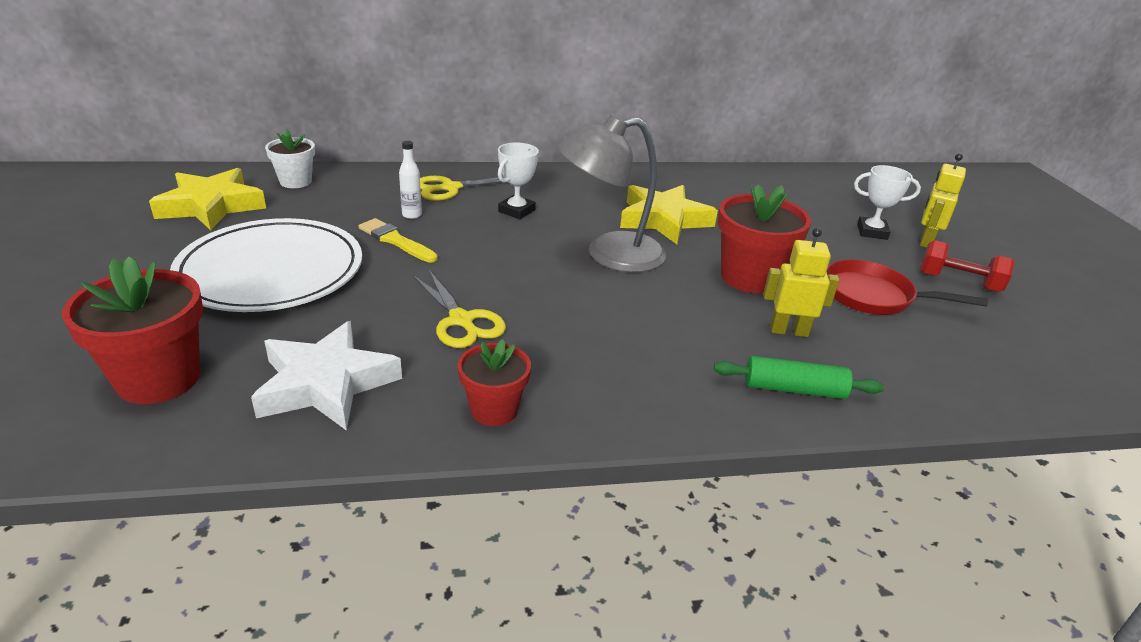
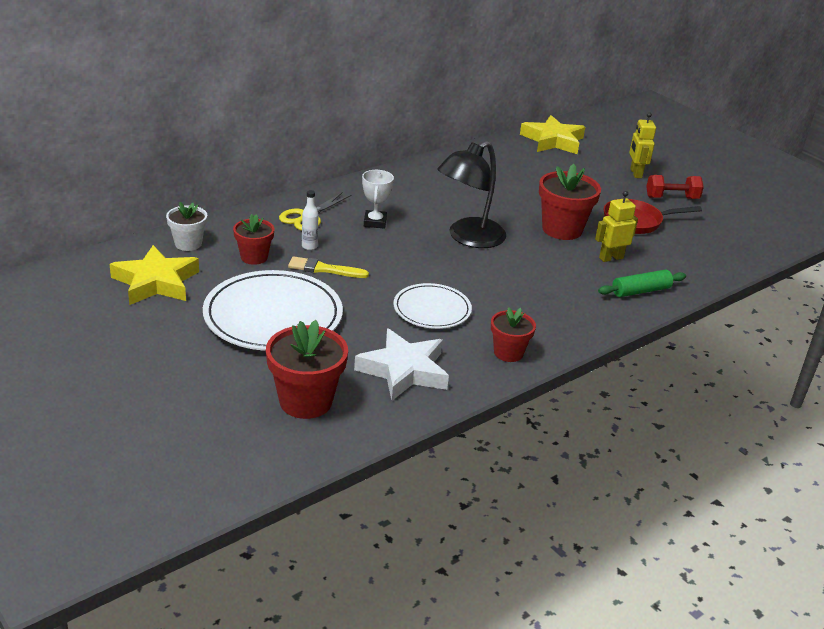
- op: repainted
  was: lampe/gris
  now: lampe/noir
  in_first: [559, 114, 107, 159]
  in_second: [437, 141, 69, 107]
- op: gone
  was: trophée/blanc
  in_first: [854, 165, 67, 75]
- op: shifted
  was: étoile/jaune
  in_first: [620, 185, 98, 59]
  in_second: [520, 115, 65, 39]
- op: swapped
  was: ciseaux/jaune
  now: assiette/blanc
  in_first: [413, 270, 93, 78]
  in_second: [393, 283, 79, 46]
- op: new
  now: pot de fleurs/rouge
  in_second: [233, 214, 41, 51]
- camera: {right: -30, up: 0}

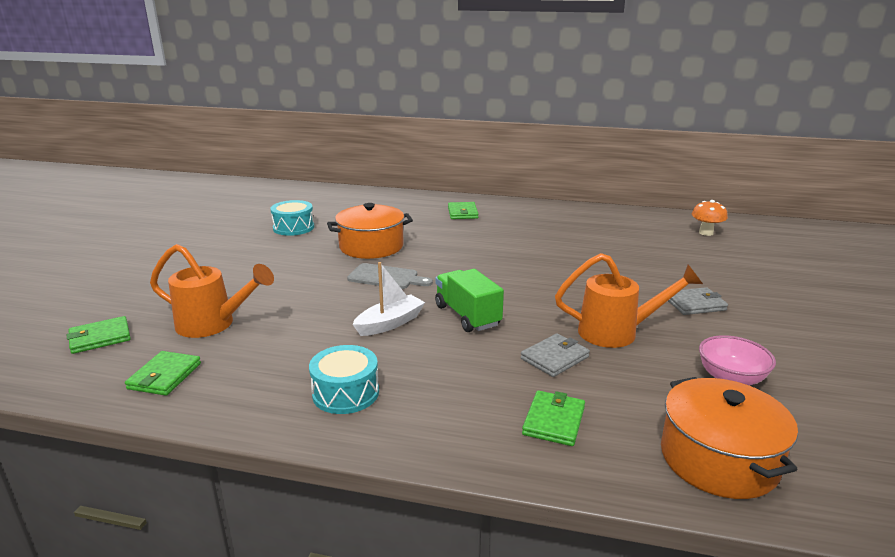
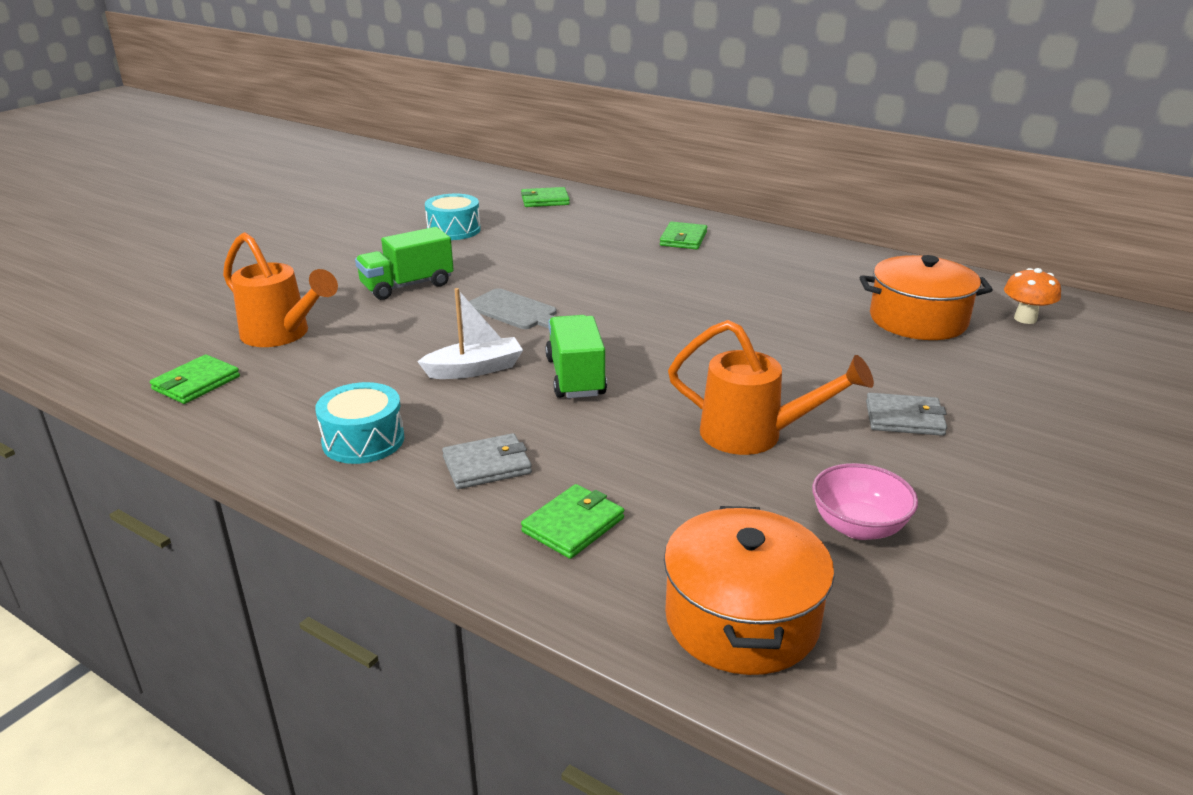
- op: shifted
  was: marmite/orange
  in_first: [327, 203, 86, 56]
  in_second: [860, 255, 133, 85]
- op: shifted
  was: portefeuille/vert
  in_first: [67, 316, 64, 38]
  in_second: [521, 187, 49, 20]
- op: shifted
  was: portefeuille/gris
  in_first: [521, 333, 69, 44]
  in_second: [442, 433, 90, 56]
- op: new
  now: camion/vert
  in_second: [355, 227, 99, 73]
- camera: {right: 20, up: 5}

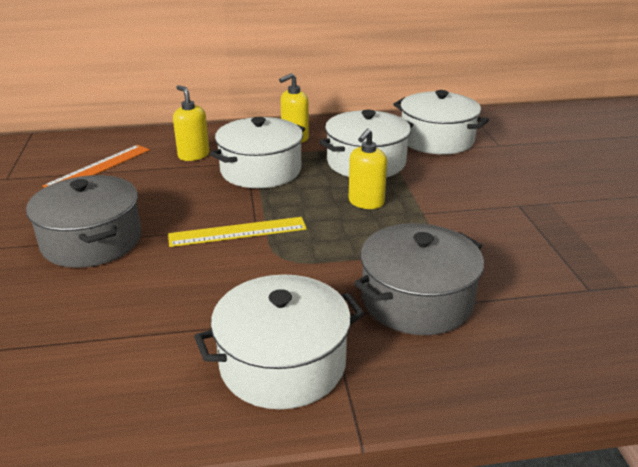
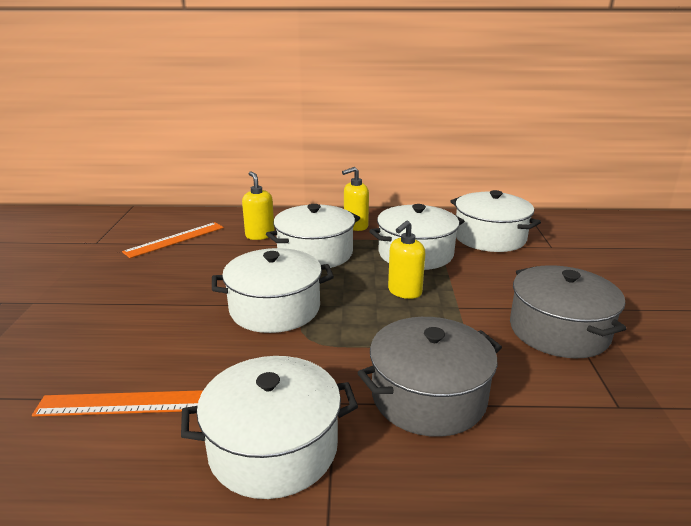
- op: shifted
  was: marmite/gris
  in_first: [26, 175, 115, 93]
  in_second: [510, 265, 117, 94]
- op: swapped
  was: règle/jaune
  now: marmite/blanc
  in_first: [168, 217, 139, 30]
  in_second: [212, 248, 122, 85]
- op: new
  now: règle/orange
  in_second: [32, 390, 171, 27]
- camera: {right: 10, up: -5}

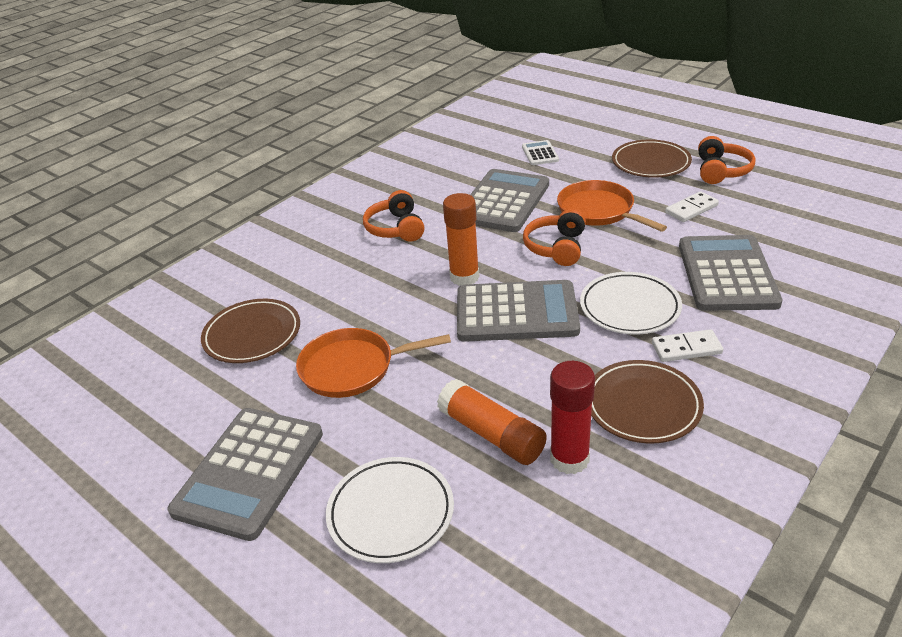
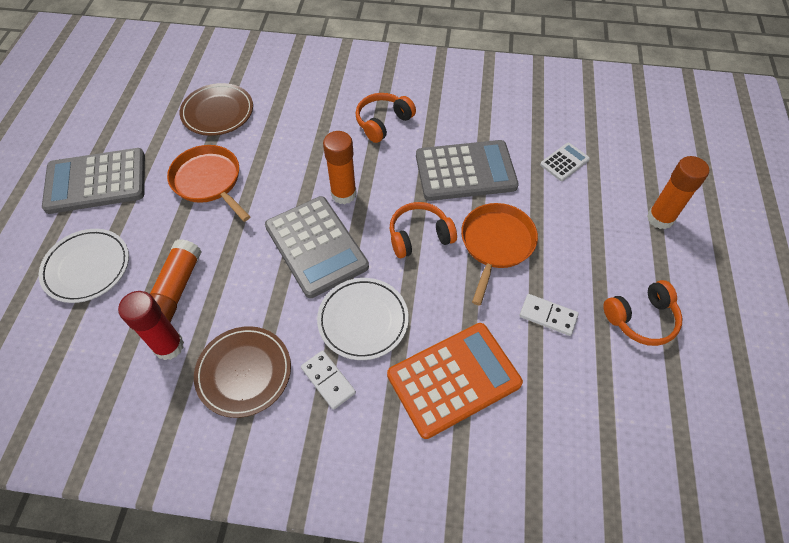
- op: gone
  was: assiette/marron
  in_first: [612, 140, 80, 38]
- op: repainted
  was: calculatrice/gris
  now: calculatrice/orange
  in_first: [679, 235, 103, 76]
  in_second: [387, 323, 136, 116]
- op: new
  now: bâton de colle/orange
  in_second: [647, 156, 62, 73]
- camera: {right: 55, up: 20}

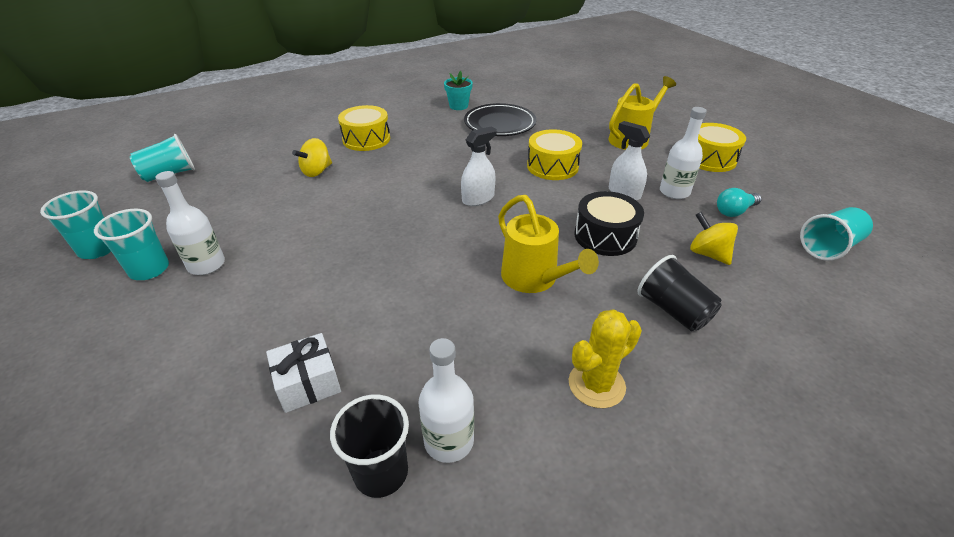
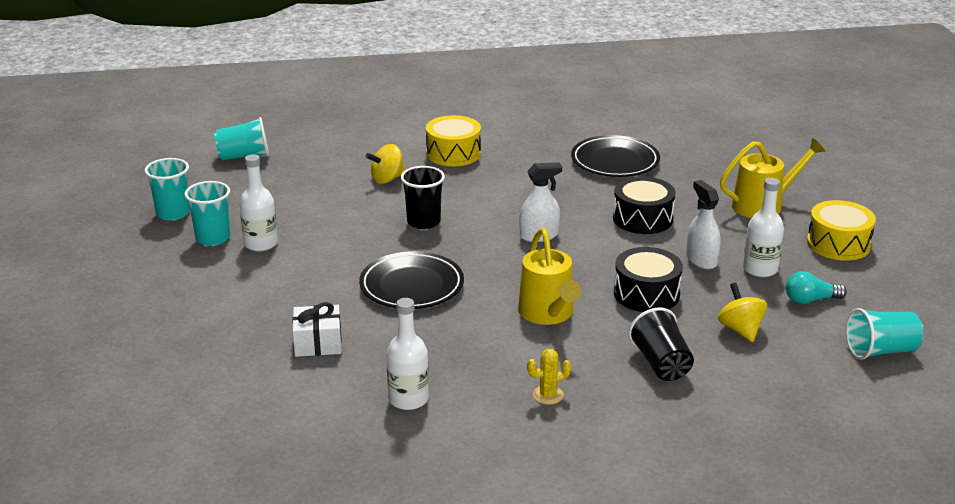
- op: gone
  was: pot de fleurs/turquoise
  in_first: [444, 71, 29, 39]
- op: repainted
  was: tambour/jaune
  now: tambour/noir
  in_first: [527, 129, 55, 51]
  in_second: [613, 176, 63, 58]
- op: scaled
  was: cactus/jaune
  in_first: [569, 309, 73, 99]
  in_second: [527, 349, 44, 56]
  ratio: 0.62
- op: shifted
  was: gobelet/noir
  in_first: [330, 395, 79, 103]
  in_second: [401, 166, 44, 63]
- op: new
  now: assiette/noir
  in_second: [359, 251, 105, 58]
- camera: {right: 20, up: -10}

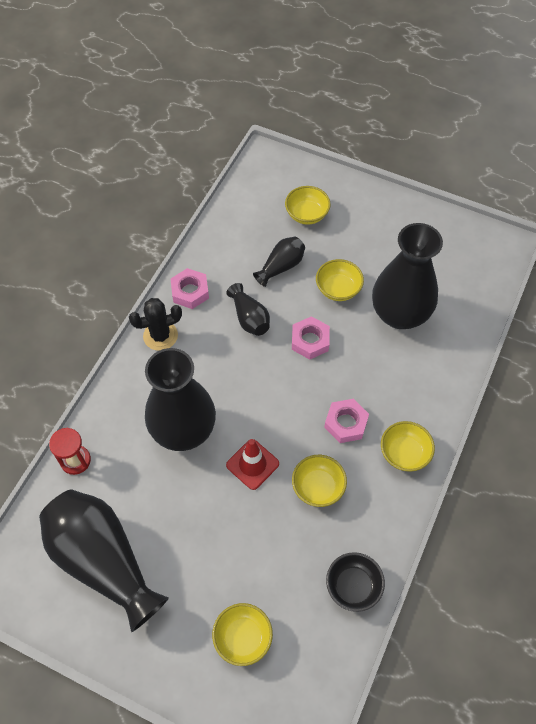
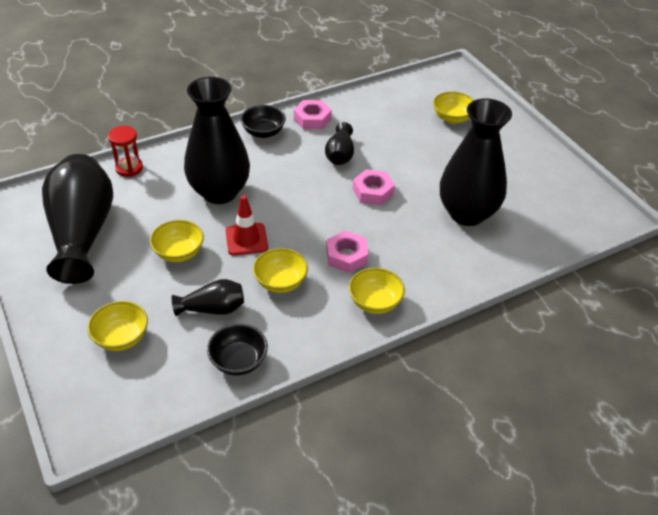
- op: shifted
  was: vase/noir
  in_first: [253, 237, 52, 50]
  in_second: [172, 279, 72, 37]
- op: shifted
  was: bol/jaune
  in_first: [316, 259, 48, 42]
  in_second: [150, 220, 54, 42]
- op: swapped
  was: cactus/noir
  now: bol/noir
  in_first: [129, 298, 53, 53]
  in_second: [240, 105, 46, 33]
- camera: {right: 35, up: -15}

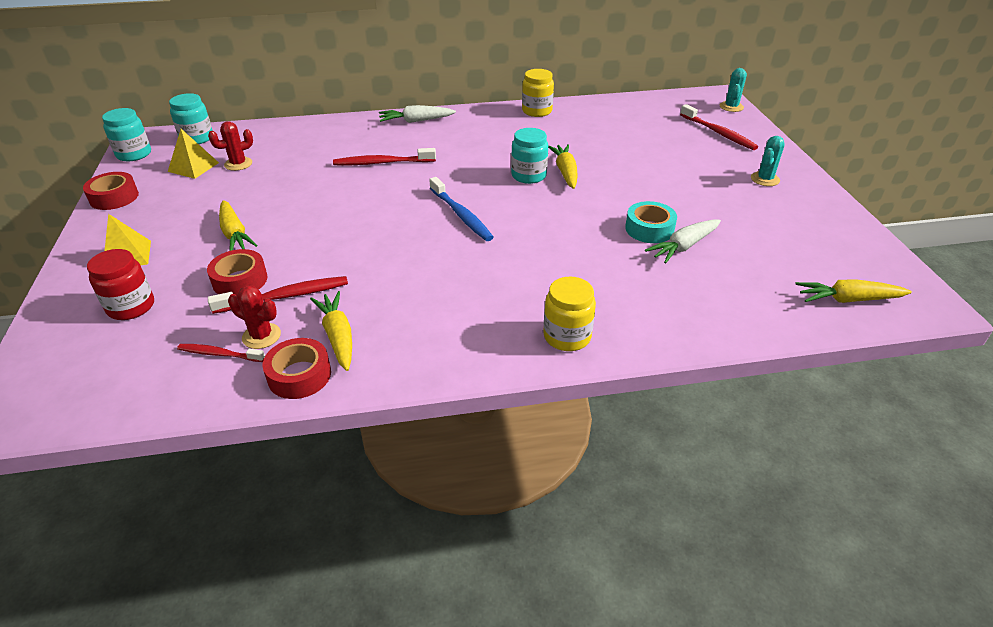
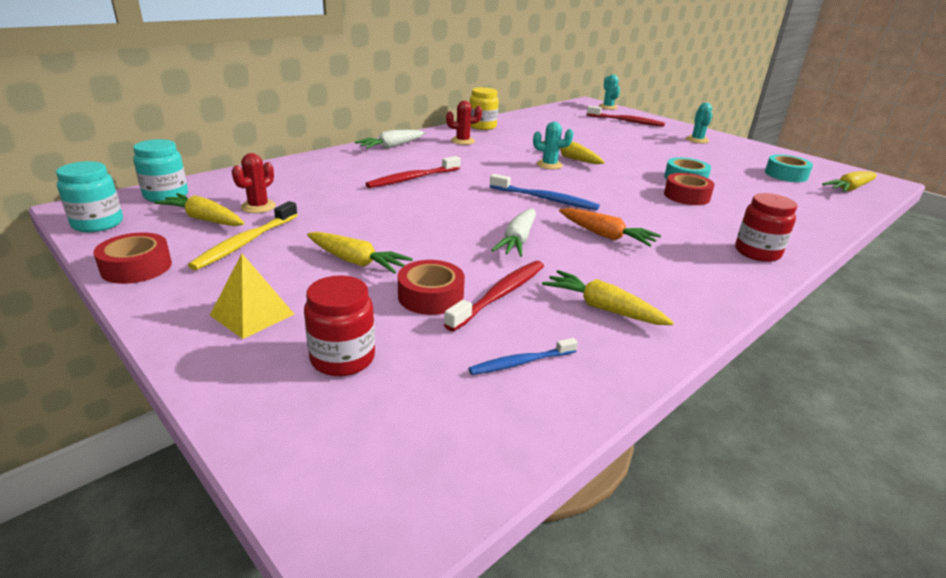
- op: swapped
  was: bocal/turquoise
  now: cactus/turquoise
  in_first: [511, 128, 37, 56]
  in_second: [533, 122, 41, 47]
- op: swapped
  was: pyramide/jaune
  now: carotte/jaune
  in_first: [168, 129, 51, 50]
  in_second: [154, 193, 90, 33]
- op: shifted
  was: carotte/blanc
  in_first: [645, 219, 76, 45]
  in_second: [491, 209, 45, 48]
- op: repainted
  was: bocal/jaune
  now: bocal/rouge
  in_first: [543, 277, 53, 74]
  in_second: [735, 193, 62, 69]
- op: shifted
  was: cactus/rouge
  in_first: [228, 286, 53, 63]
  in_second: [446, 101, 36, 44]
- op: shifted
  was: ruban adhésif/rouge
  in_first: [262, 338, 69, 61]
  in_second: [664, 173, 51, 32]
- op: repainted
  was: brosse à dents/rouge
  now: brosse à dents/bleu
  in_first: [177, 344, 88, 18]
  in_second: [469, 338, 109, 37]
- op: new
  now: ruban adhésif/turquoise
  in_second: [765, 154, 48, 28]
- op: new
  now: brosse à dents/jaune
  in_second: [188, 201, 110, 69]
- op: new
  now: carotte/orange
  in_second: [559, 208, 102, 39]
- camera: {right: -35, up: -10}

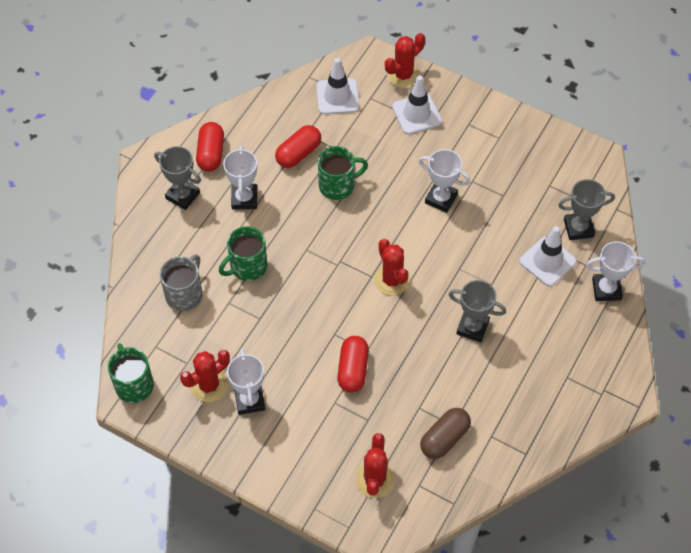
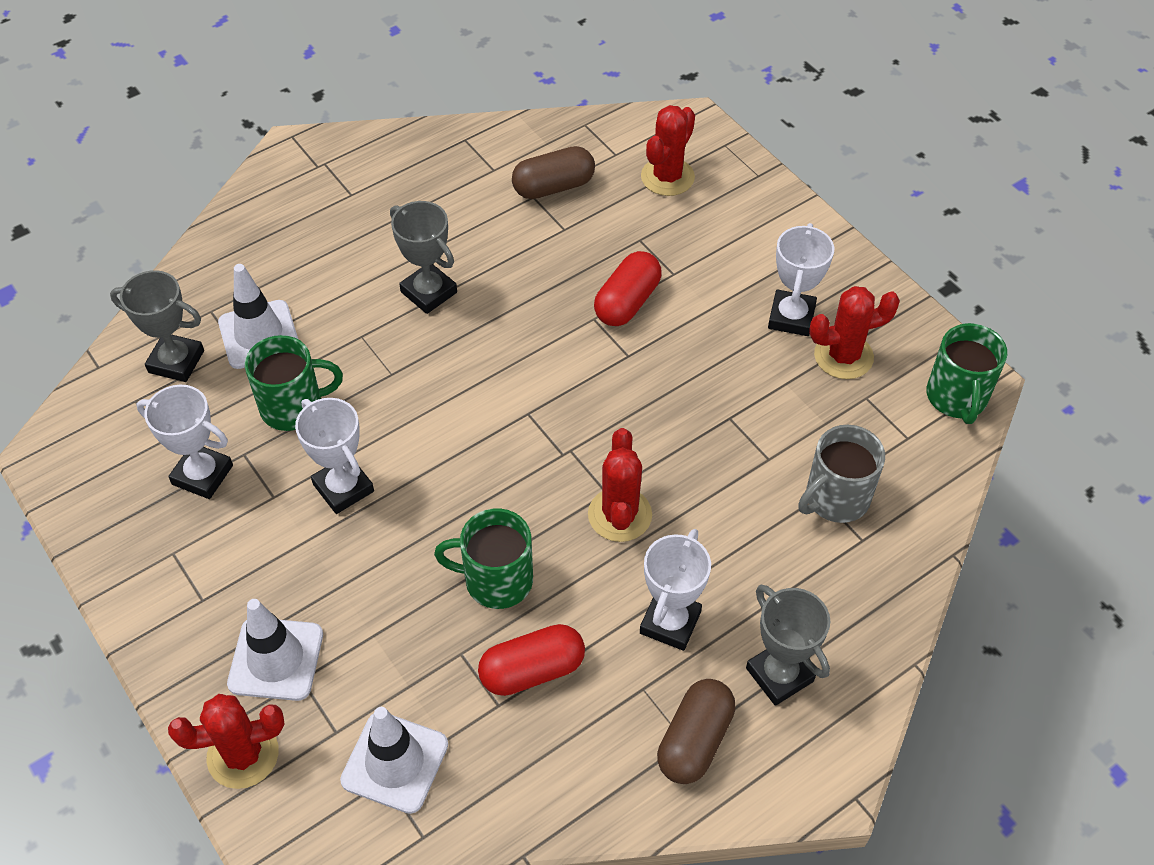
- op: repainted
  was: gélule/rouge
  now: gélule/marron
  in_first: [196, 122, 28, 50]
  in_second: [657, 679, 78, 105]
- op: shifted
  was: tasse/vert
  in_first: [219, 226, 48, 55]
  in_second: [245, 335, 98, 96]
- op: shifted
  was: cactus/rouge
  in_first: [374, 239, 36, 57]
  in_second: [588, 428, 64, 114]
- op: shifted
  was: trophée/blanc
  in_first: [586, 241, 59, 60]
  in_second: [136, 385, 97, 114]
- camera: {right: -155, up: -5}

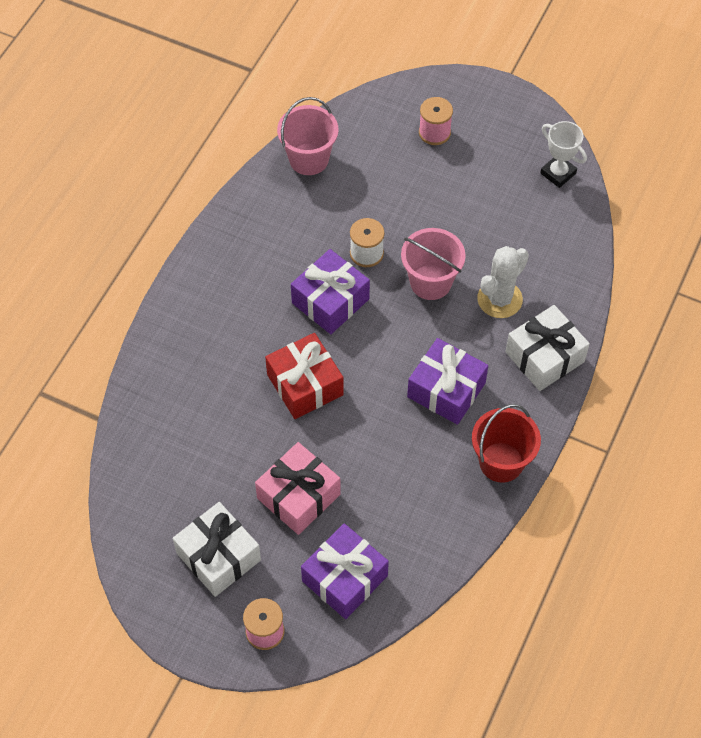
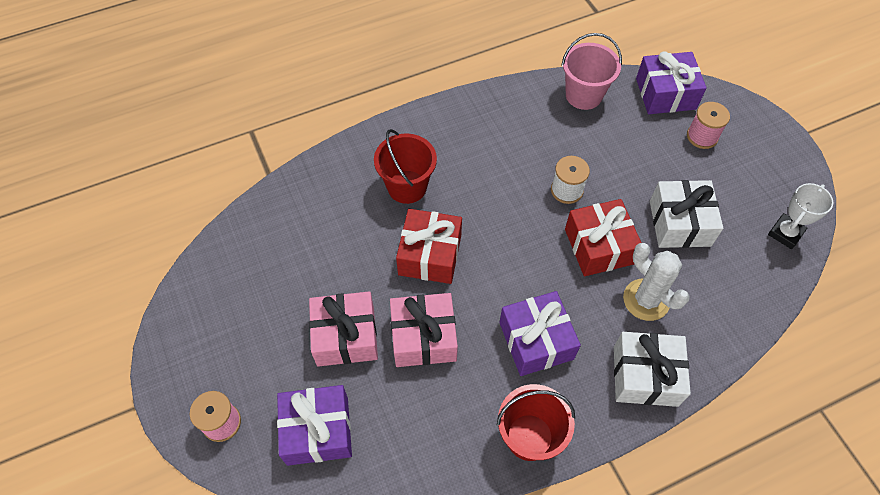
- op: rotated
  was: trophée/blanc
  in_first: [540, 121, 47, 67]
  in_second: [768, 183, 65, 66]
  clockwise: 45
- op: swapped
  was: seau/rose
  now: cadeau/rouge
  in_first: [401, 228, 65, 72]
  in_second: [565, 199, 76, 77]
- op: rotated
  was: cactus/blanc
  in_first: [477, 246, 52, 72]
  in_second: [623, 243, 67, 78]
  clockwise: 60
- op: shifted
  was: cadeau/violet
  in_first: [291, 249, 79, 85]
  in_second: [636, 51, 71, 63]
- op: shifted
  was: cadeau/blanc
  in_first: [173, 502, 88, 95]
  in_second: [650, 180, 73, 68]
- op: new
  now: seau/rouge
  in_second: [374, 129, 63, 75]
- op: new
  now: cadeau/rose
  in_second: [390, 293, 68, 74]
- camera: {right: 40, up: 0}

